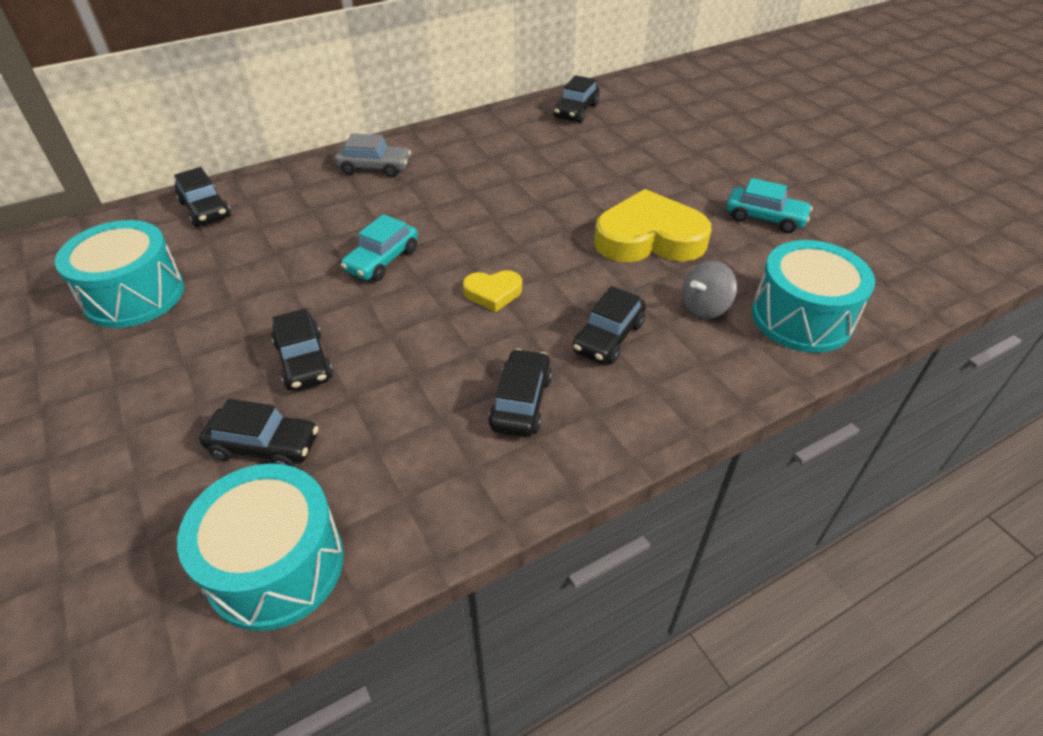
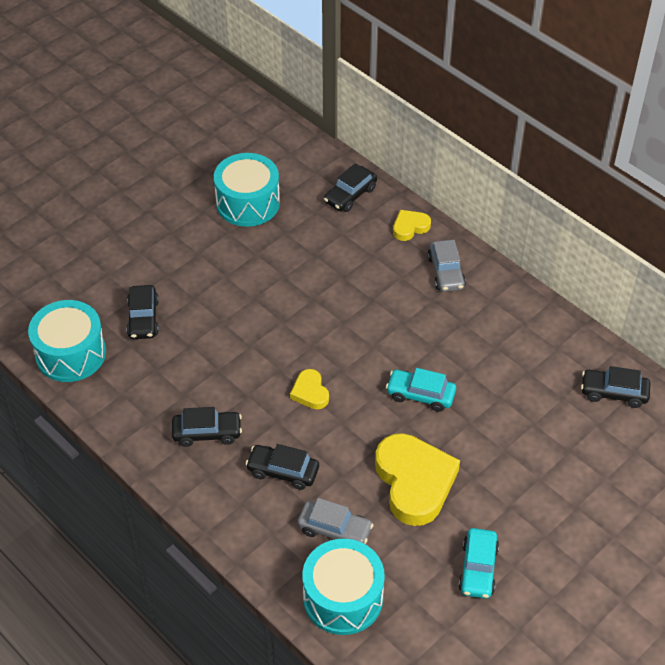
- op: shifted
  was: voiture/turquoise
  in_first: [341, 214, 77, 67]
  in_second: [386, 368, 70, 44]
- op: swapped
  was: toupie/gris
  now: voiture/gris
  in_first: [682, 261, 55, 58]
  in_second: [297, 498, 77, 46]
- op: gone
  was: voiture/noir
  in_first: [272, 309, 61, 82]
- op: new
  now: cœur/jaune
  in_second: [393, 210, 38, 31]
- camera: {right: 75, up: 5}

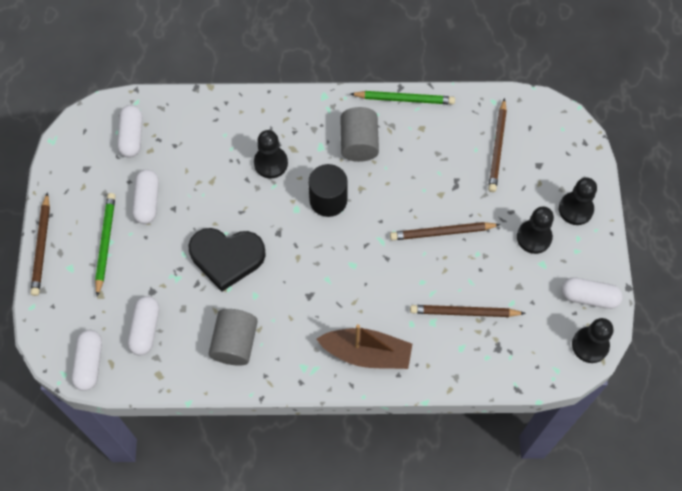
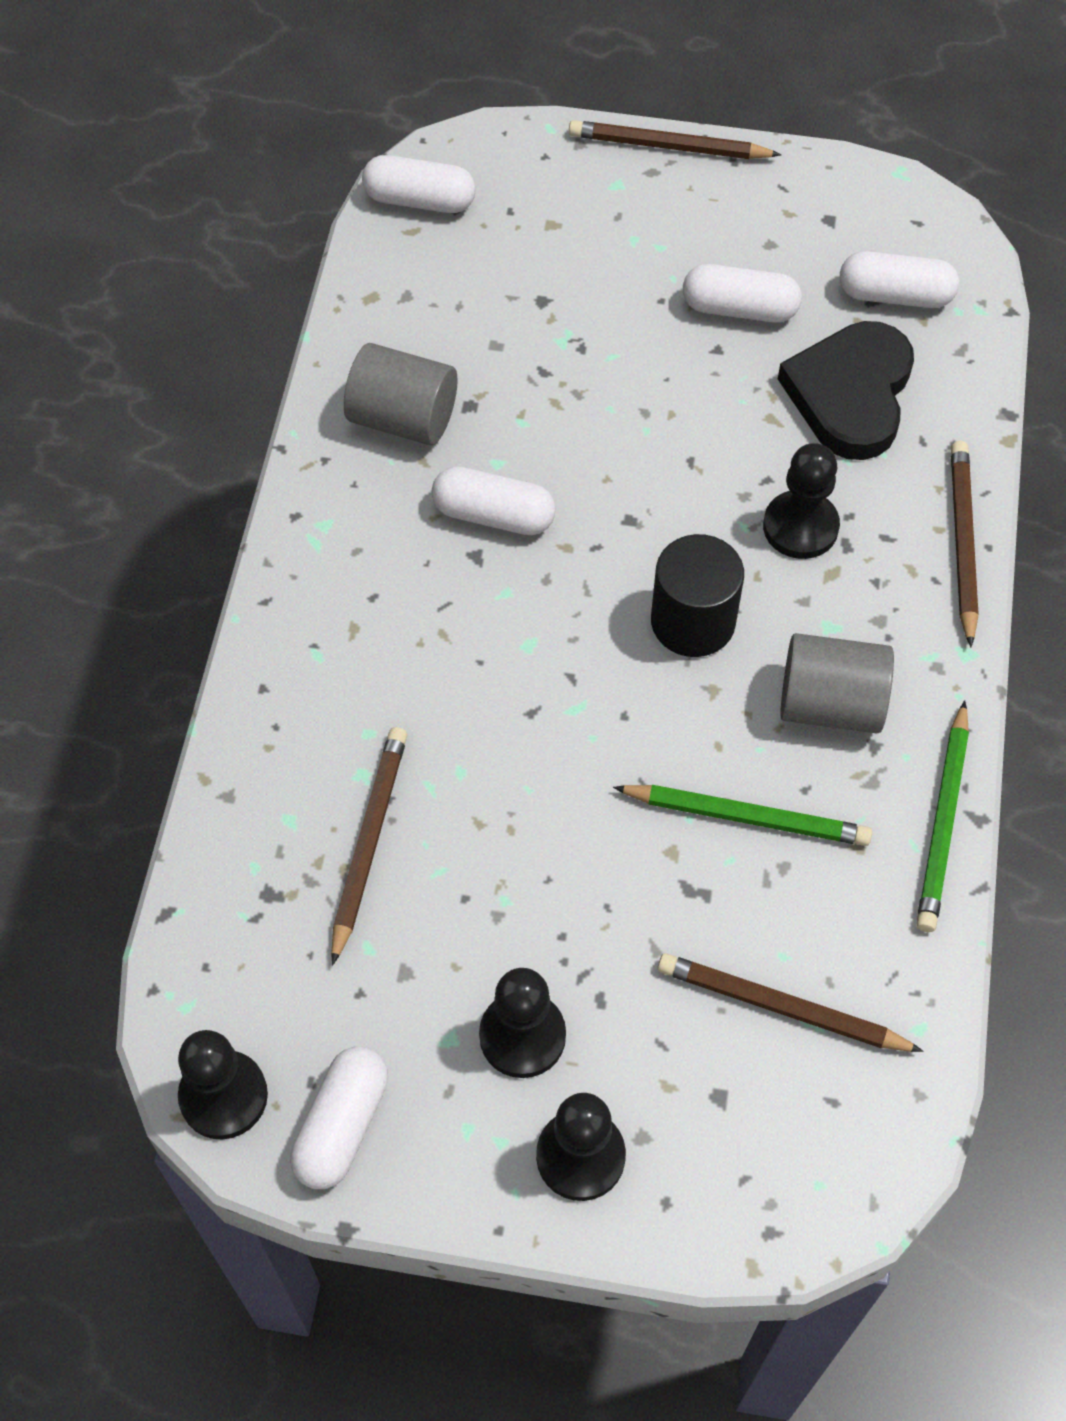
- op: shifted
  was: crayon/vert
  in_first: [95, 193, 21, 104]
  in_second: [613, 785, 259, 61]
- op: shifted
  was: crayon/marron
  in_first: [390, 222, 111, 18]
  in_second: [951, 441, 28, 206]
- op: shifted
  was: cœur/noir
  in_first: [189, 228, 77, 63]
  in_second: [778, 321, 136, 139]
- op: shifted
  was: gélule/blanc
  in_first: [128, 296, 31, 60]
  in_second: [431, 466, 125, 69]
- op: gone
  was: bateau/marron
  in_first: [317, 324, 95, 45]
- camera: {right: 100, up: -5}

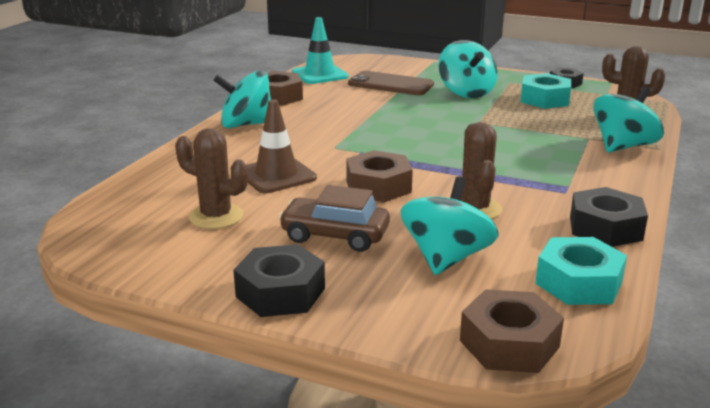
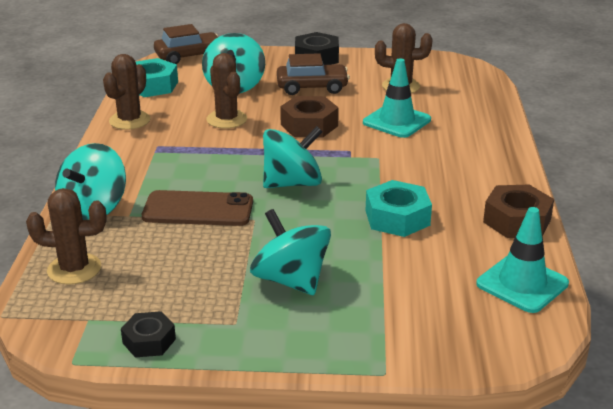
- op: shifted
  was: toupie/turquoise
  in_first: [213, 70, 58, 58]
  in_second: [263, 126, 59, 62]
- op: shifted
  was: téléphone/marron
  in_first: [348, 71, 86, 24]
  in_second: [142, 190, 111, 36]
- op: shifted
  was: écrou/turquoise
  in_first: [521, 73, 50, 36]
  in_second: [365, 180, 67, 57]
- op: repainted
  was: cône de chantier/marron
  now: cône de chantier/turquoise
  in_first: [246, 99, 71, 94]
  in_second: [363, 58, 68, 80]
- op: swapped
  was: écrou/noir
  now: cactus/marron
  in_first: [570, 187, 78, 60]
  in_second: [103, 54, 47, 76]
- op: swapped
  was: écrou/marron
  now: voiture/marron
  in_first: [460, 289, 104, 84]
  in_second: [154, 24, 64, 40]
- camera: {right: 160, up: 5}

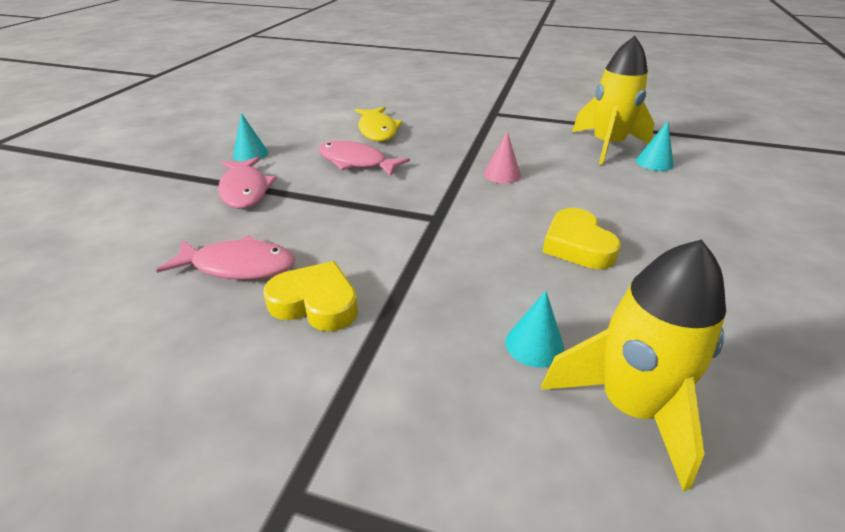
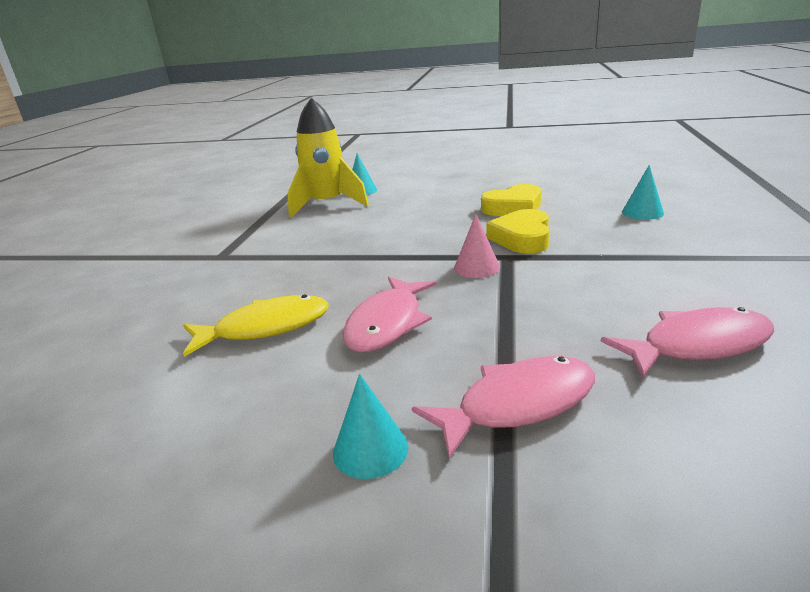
- op: shifted
  was: cône/rose
  in_first: [484, 131, 37, 52]
  in_second: [454, 214, 46, 64]
- op: rotated
  was: poisson/rose
  in_first: [156, 235, 139, 45]
  in_second: [601, 307, 173, 71]
  clockwise: 75
- op: gone
  was: fusée/jaune
  in_first: [541, 239, 185, 252]
- op: shifted
  was: cœur/jaune
  in_first: [264, 261, 94, 70]
  in_second: [487, 209, 62, 45]
- camera: {right: -95, up: -10}

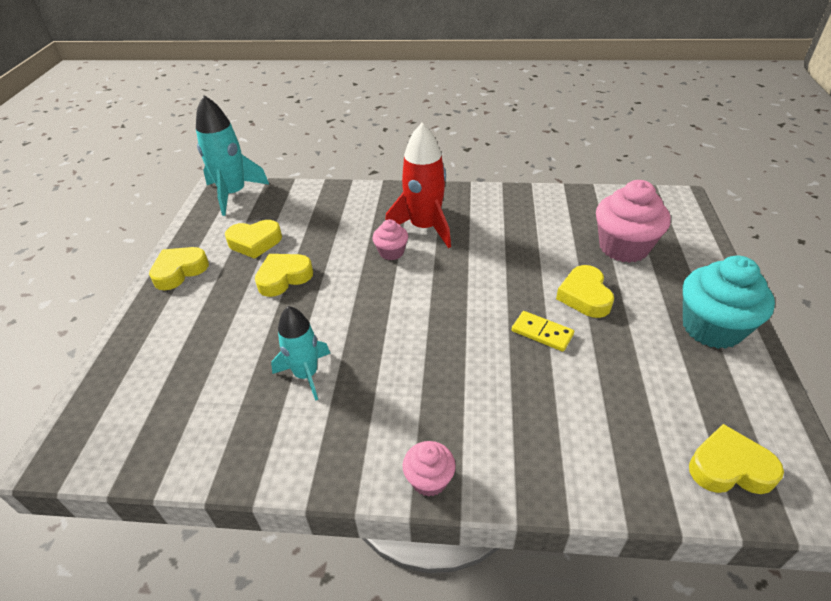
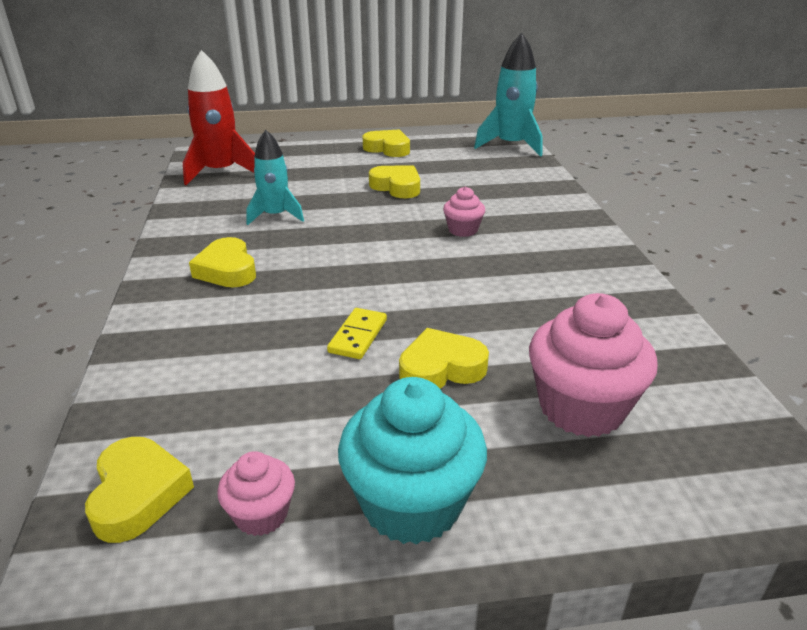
- op: shifted
  was: fusée/rouge
  in_first: [385, 123, 66, 125]
  in_second: [183, 50, 72, 135]
- op: shifted
  was: cœur/jaune
  in_first: [225, 220, 57, 39]
  in_second: [189, 237, 67, 51]
- op: shifted
  was: muffin/rose
  in_first: [403, 441, 53, 56]
  in_second: [217, 451, 78, 85]
- camera: {right: 75, up: -10}

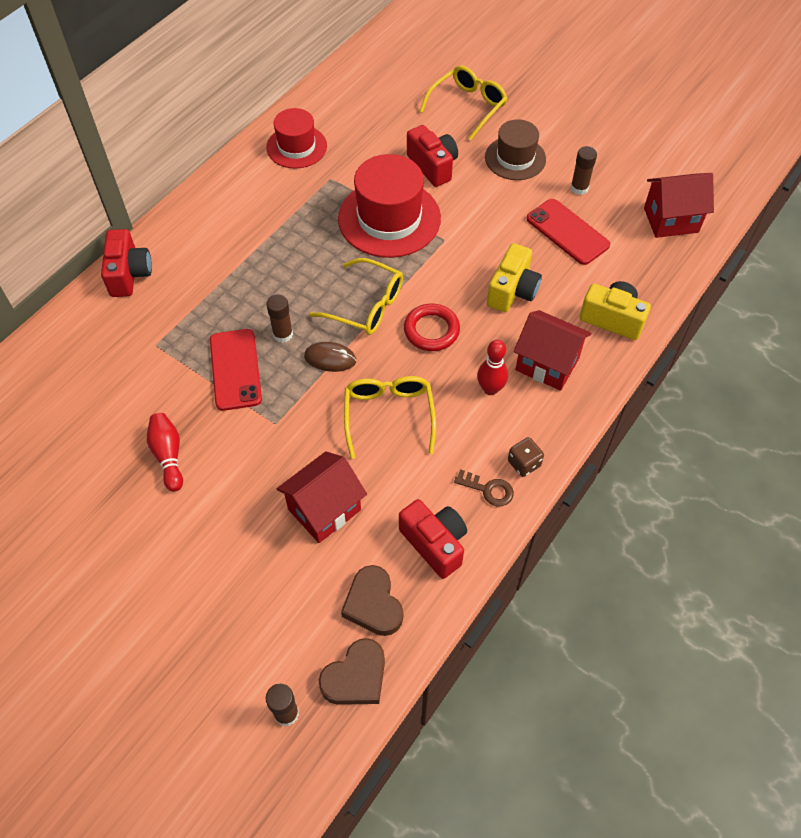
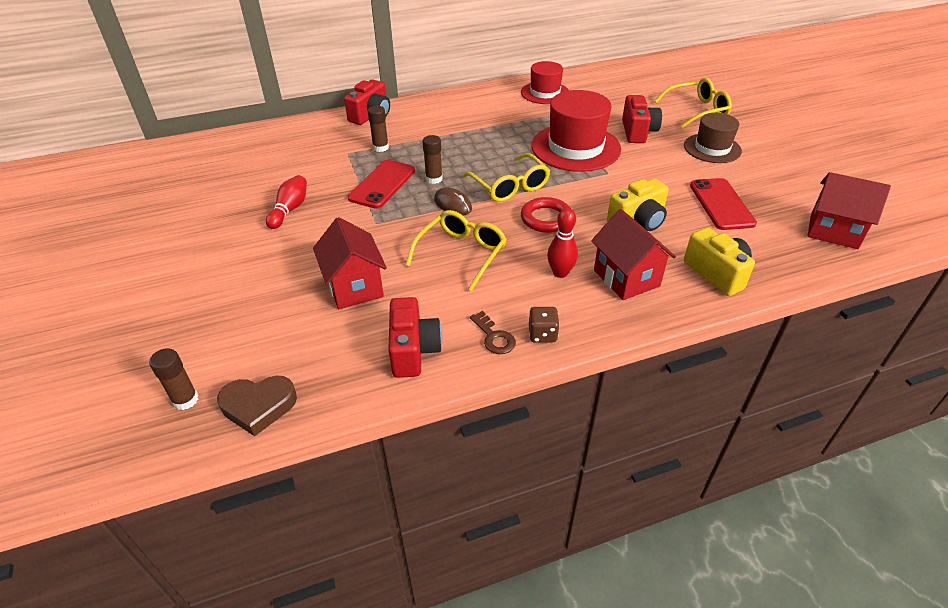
- op: shifted
  was: bâton de colle/marron
  in_first: [571, 146, 26, 49]
  in_second: [368, 106, 21, 46]
- op: rotated
  was: maison/rouge
  in_first: [276, 451, 91, 92]
  in_second: [313, 217, 74, 92]
  clockwise: 75
- op: gone
  was: cœur/marron
  in_first: [341, 565, 62, 71]
- camera: {right: 35, up: -15}

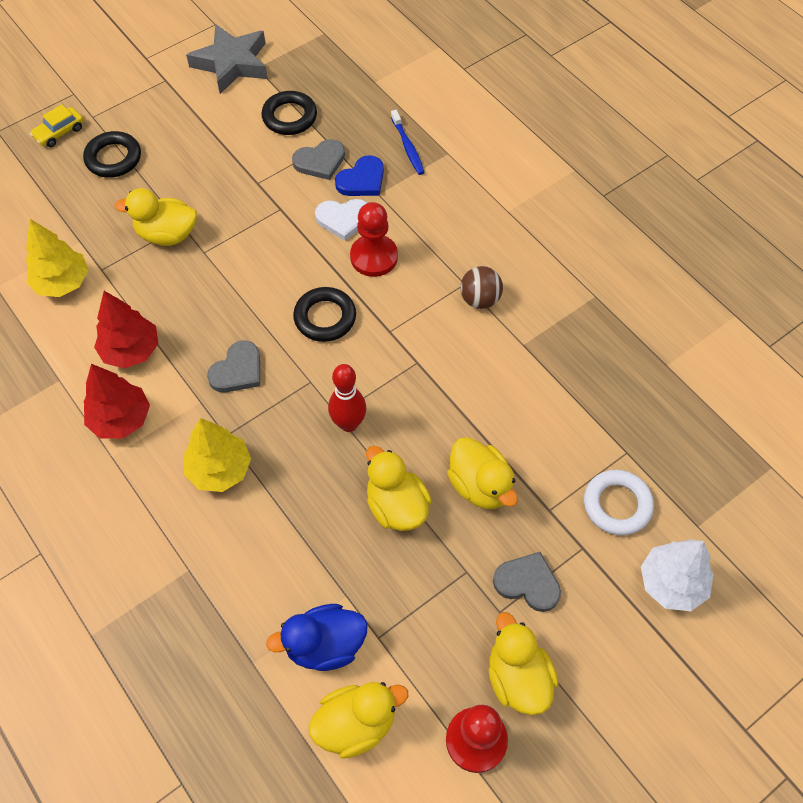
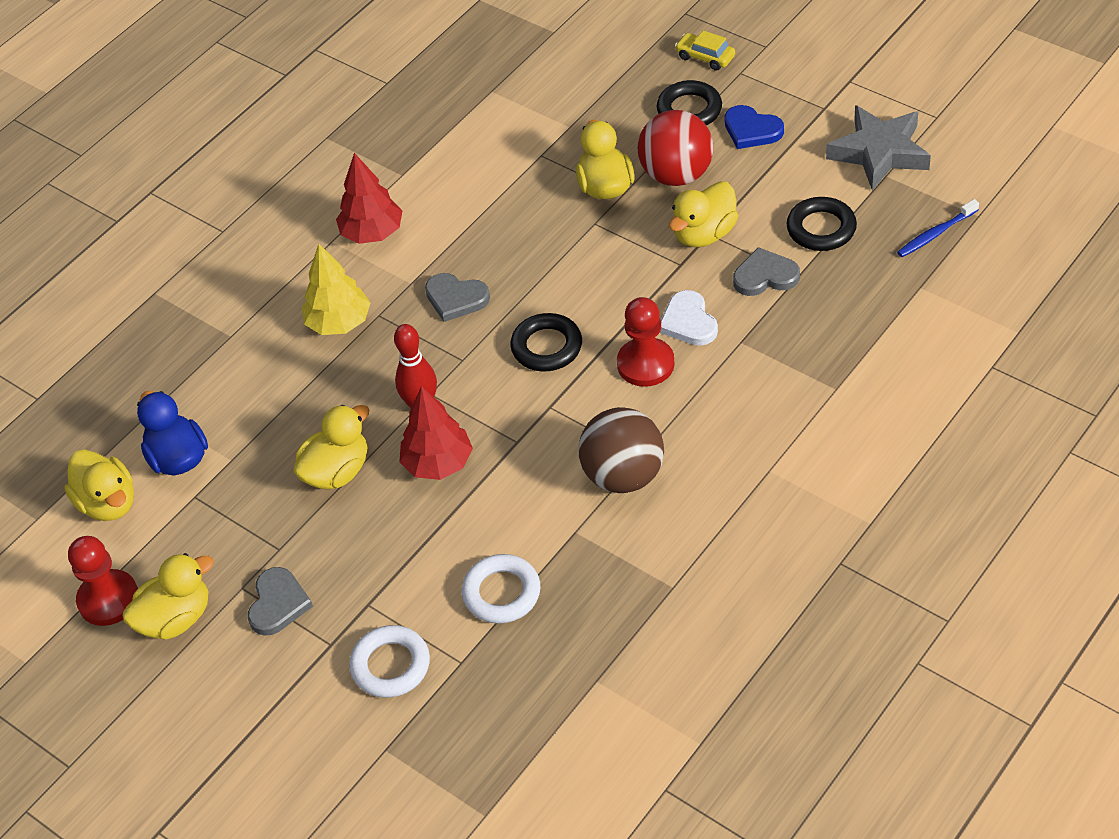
- op: shifted
  was: brosse à dents/bleu
  in_first: [391, 110, 34, 65]
  in_second: [897, 199, 82, 58]
- op: rotated
  was: cœur/gris
  in_first: [292, 139, 53, 41]
  in_second: [733, 247, 67, 49]
  clockwise: 120
- op: shifted
  was: cœur/bleu
  in_first: [335, 155, 49, 41]
  in_second: [724, 105, 60, 44]
- op: gone
  was: arbre/jaune
  in_first: [26, 219, 62, 78]
- op: scaled
  was: balle/marron
  in_first: [460, 266, 43, 43]
  in_second: [578, 407, 86, 86]
  ratio: 1.64
- op: shifted
  was: arbre/rouge
  in_first: [94, 291, 65, 78]
  in_second: [399, 386, 74, 94]
- op: shifted
  was: canard/jaune
  in_first: [447, 437, 71, 72]
  in_second: [669, 181, 69, 66]
- op: gone
  was: arbre/blanc
  in_first: [641, 539, 72, 72]
- op: new
  now: balle/rouge
  in_second: [638, 110, 75, 76]
- op: new
  now: anneau/blanc
  in_second: [462, 554, 78, 70]
- camera: {right: 80, up: -10}

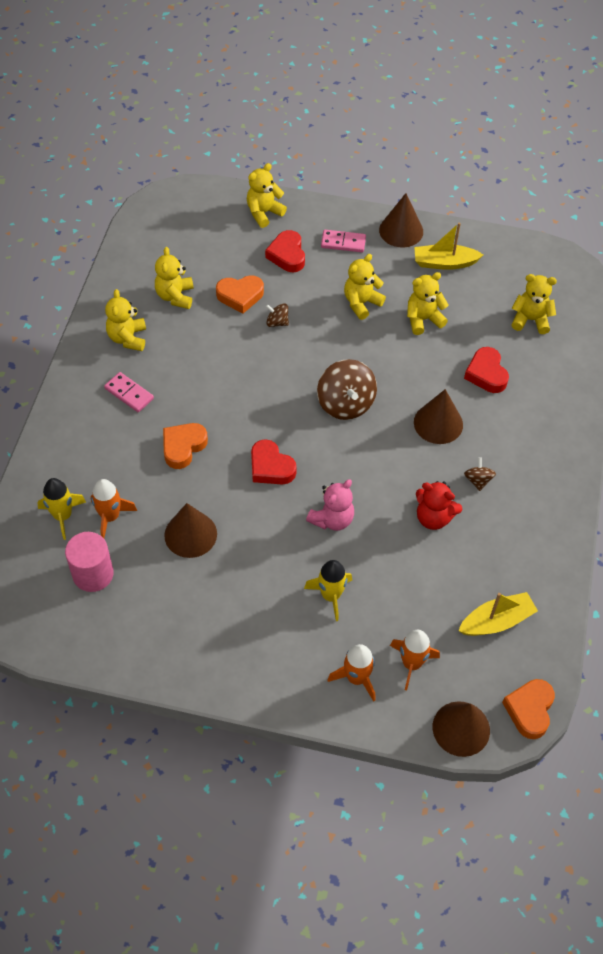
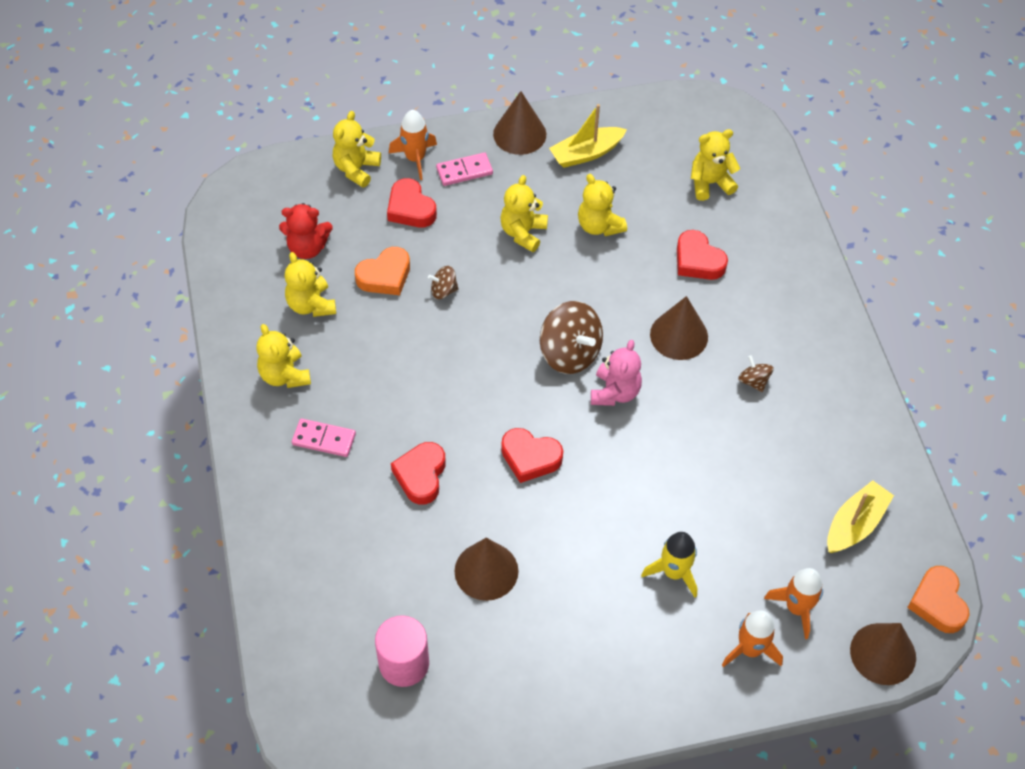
- op: rotated
  was: ours en peluche/jaune
  in_first: [407, 272, 42, 63]
  in_second: [578, 174, 49, 62]
  clockwise: -75
- op: repainted
  was: cœur/orange
  now: cœur/rouge
  in_first: [163, 423, 45, 46]
  in_second: [391, 442, 55, 63]
- op: gone
  was: fusée/jaune
  in_first: [37, 478, 49, 62]
- op: shifted
  was: fusée/orange
  in_first: [91, 479, 46, 59]
  in_second: [389, 110, 48, 70]
- op: shifted
  was: ours en peluche/rose
  in_first: [306, 479, 48, 52]
  in_second: [591, 340, 51, 66]
- op: shifted
  was: ours en peluche/rouge
  in_first: [416, 481, 46, 49]
  in_second: [279, 203, 54, 56]
- camera: {right: -25, up: 0}

